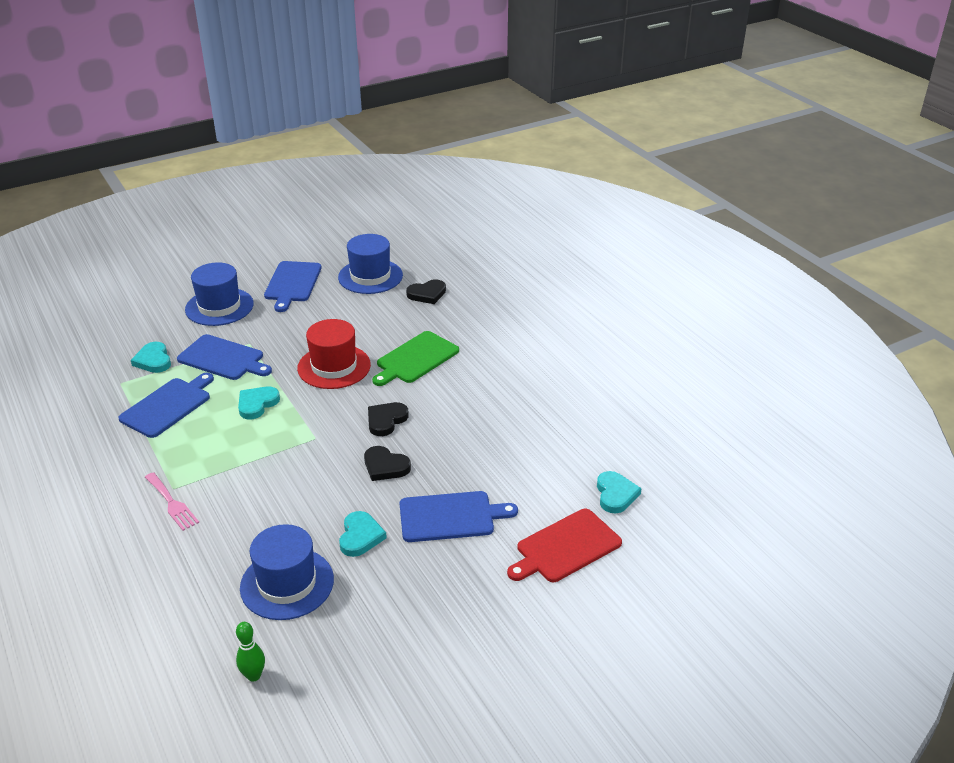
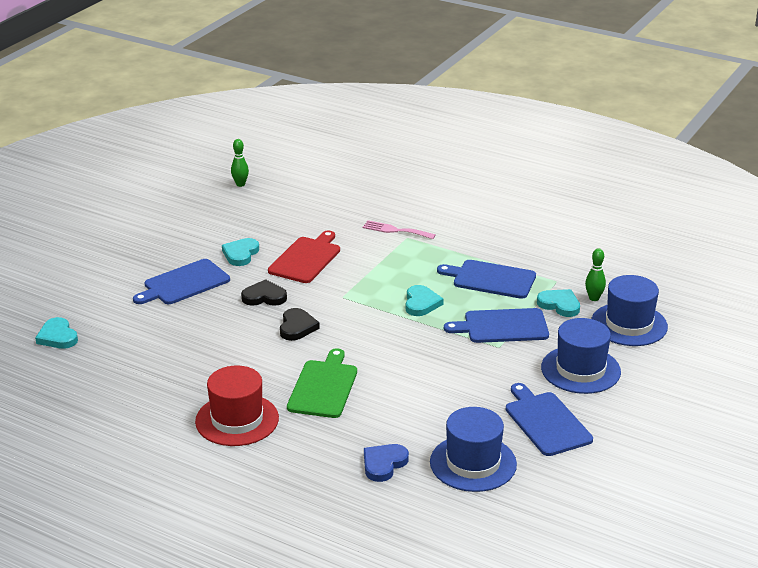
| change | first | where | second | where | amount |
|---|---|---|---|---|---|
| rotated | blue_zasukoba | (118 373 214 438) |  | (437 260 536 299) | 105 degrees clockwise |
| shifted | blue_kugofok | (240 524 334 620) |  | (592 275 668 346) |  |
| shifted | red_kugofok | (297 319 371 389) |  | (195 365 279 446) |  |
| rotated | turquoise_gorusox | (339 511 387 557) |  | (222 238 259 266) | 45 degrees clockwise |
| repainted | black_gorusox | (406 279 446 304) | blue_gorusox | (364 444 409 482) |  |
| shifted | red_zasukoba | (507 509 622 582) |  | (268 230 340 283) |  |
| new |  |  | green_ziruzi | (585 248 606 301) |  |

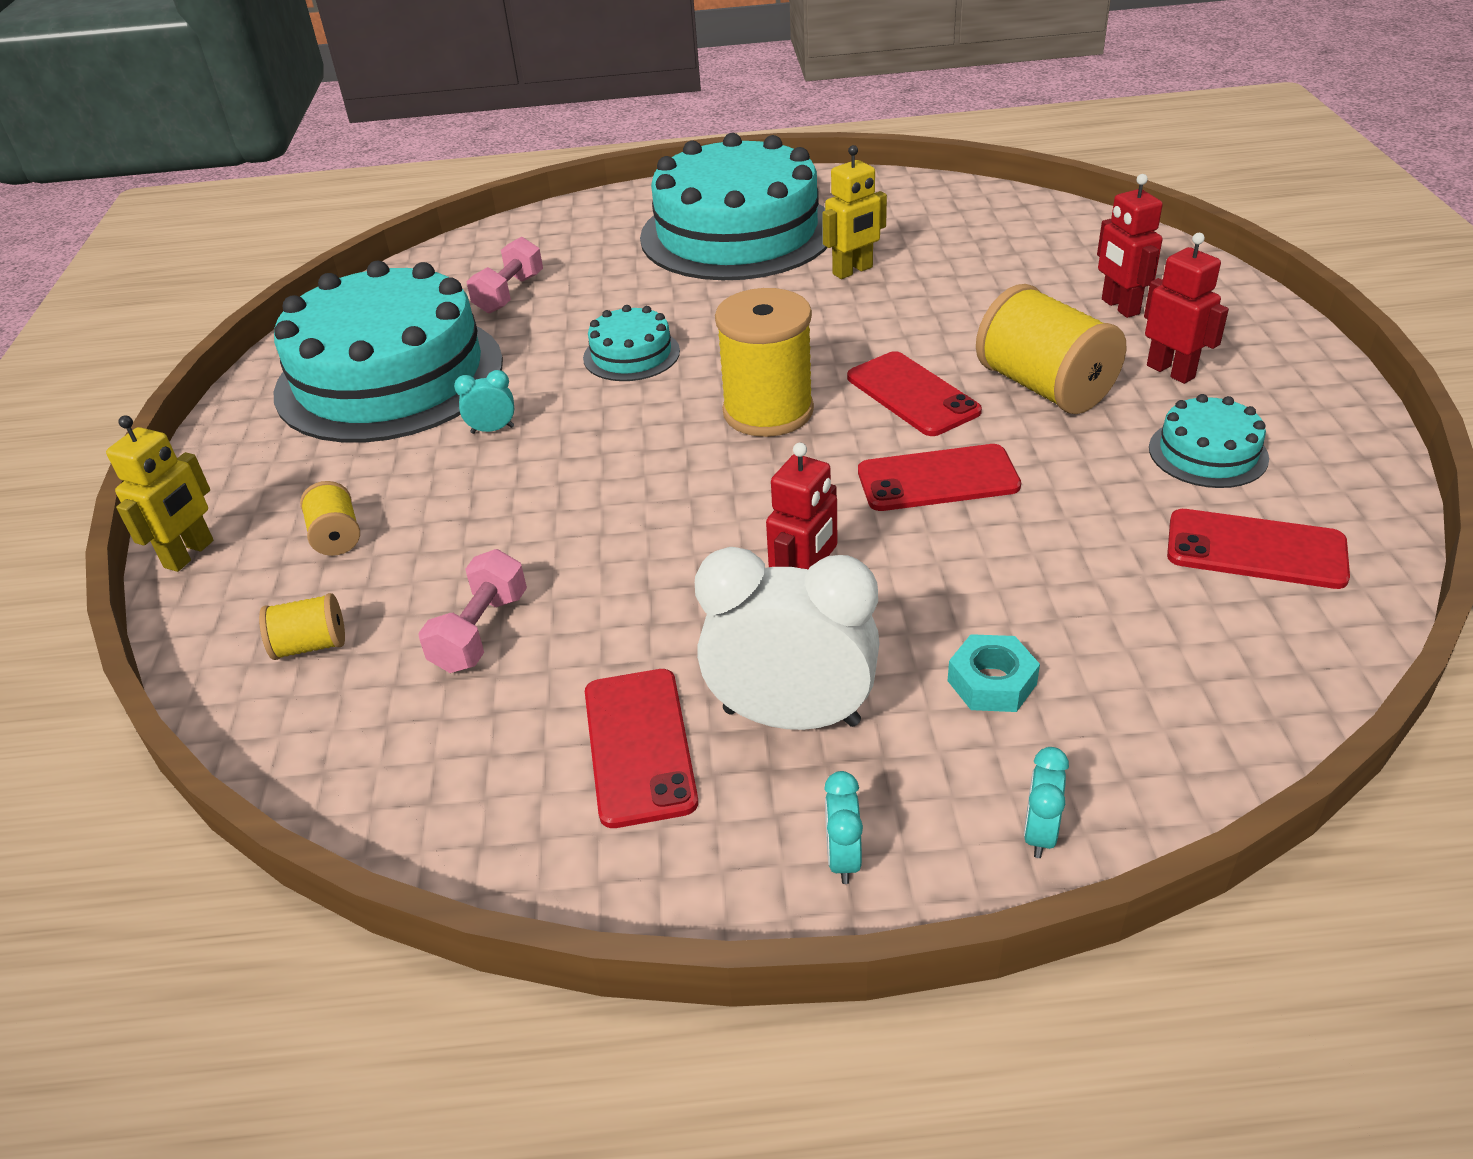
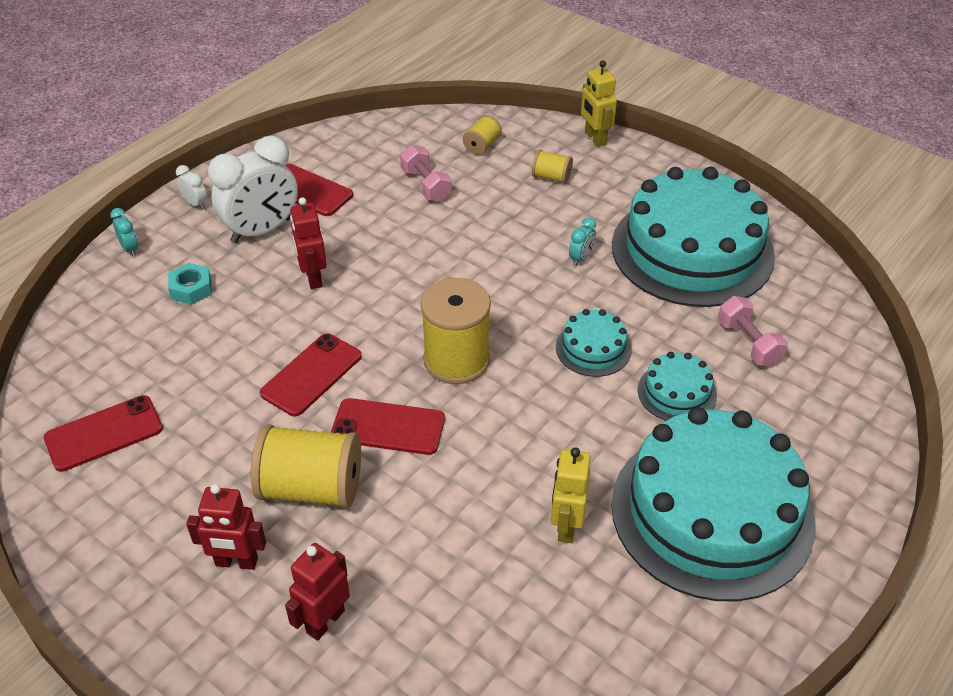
| change | first | where | second | where | amount |
|---|---|---|---|---|---|
| repainted | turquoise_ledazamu | (824 771 863 884) | white_ledazamu | (176 165 207 210) |  |
| rotated | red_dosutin | (1097 174 1163 318) |  | (285 543 350 641) | 75 degrees counterclockwise |
| shifted | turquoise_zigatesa | (1149 394 1269 488) |  | (638 352 717 421) |  |

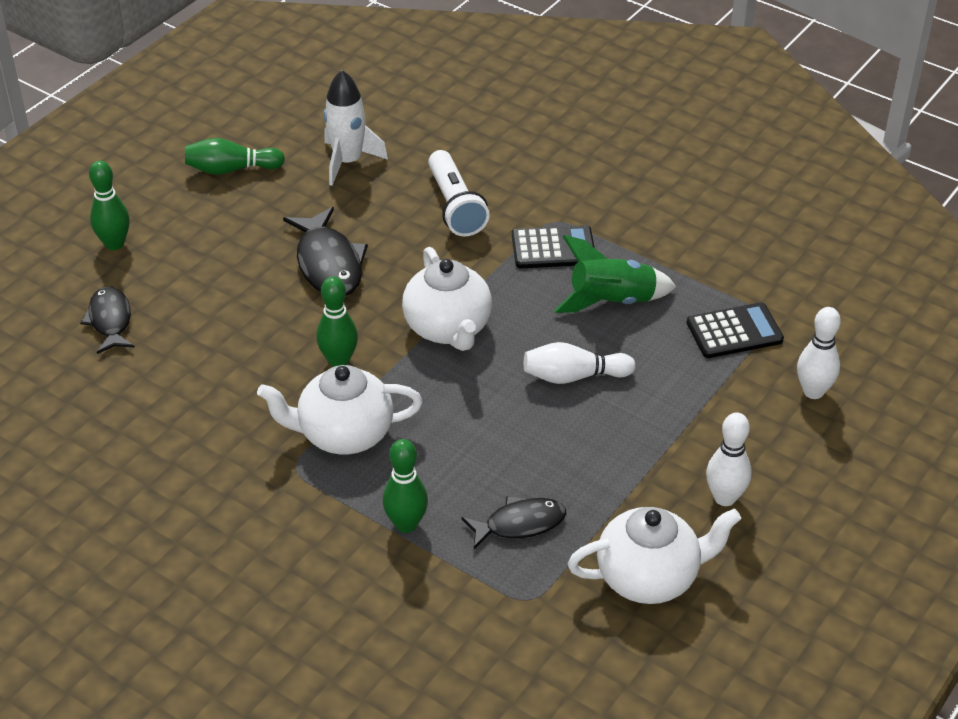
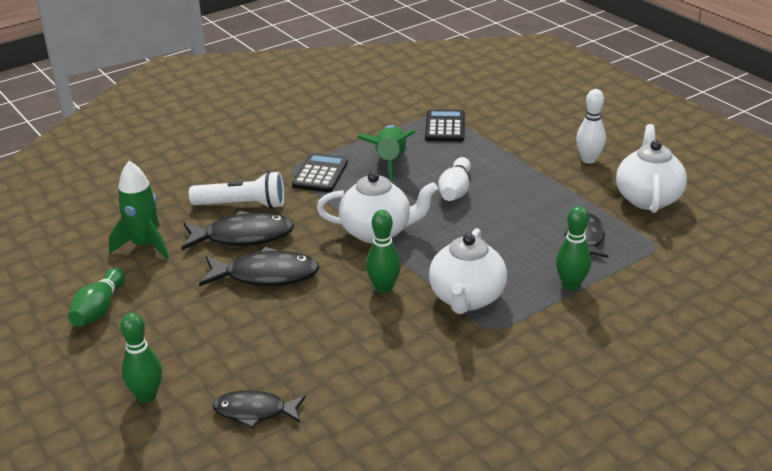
| change | first | where | second | where | amount |
|---|---|---|---|---|---|
| repainted | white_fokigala | (323 70 388 186) | green_fokigala | (108 161 169 260) |  |
| gone | white_ziruzi | (797 307 841 399) |  |  |  |
| new |  |  | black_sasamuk | (181 211 294 250) |  |

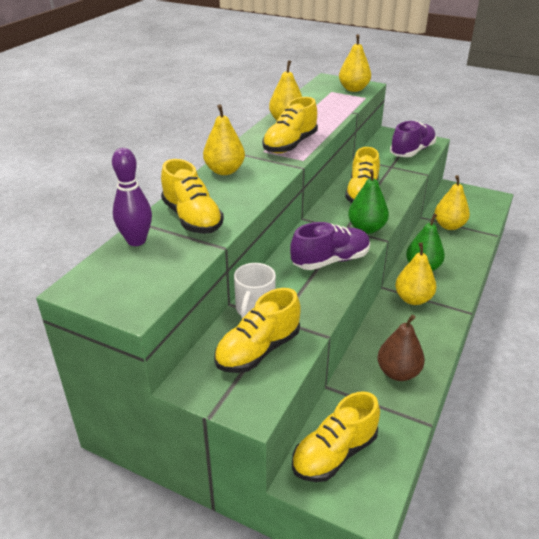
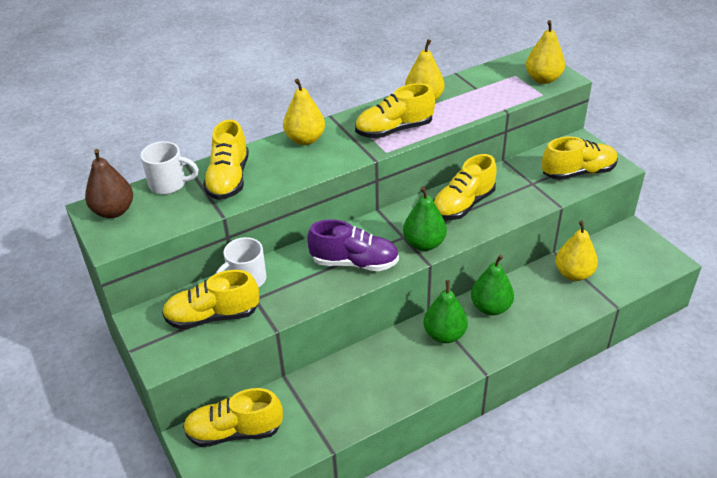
| change | first | where | second | where | amount |
|---|---|---|---|---|---|
| swapped | purple_ziruzi | (112 148 152 246) | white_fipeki | (140 141 199 194) |  |
| shifted | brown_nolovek | (377 315 425 381) |  | (85 149 133 218) |  |
| repainted | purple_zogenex | (390 121 436 157) | yellow_zogenex | (542 137 618 180) |  |
| repainted | yellow_nolovek | (395 242 436 305) | green_nolovek | (424 280 468 343) |  |

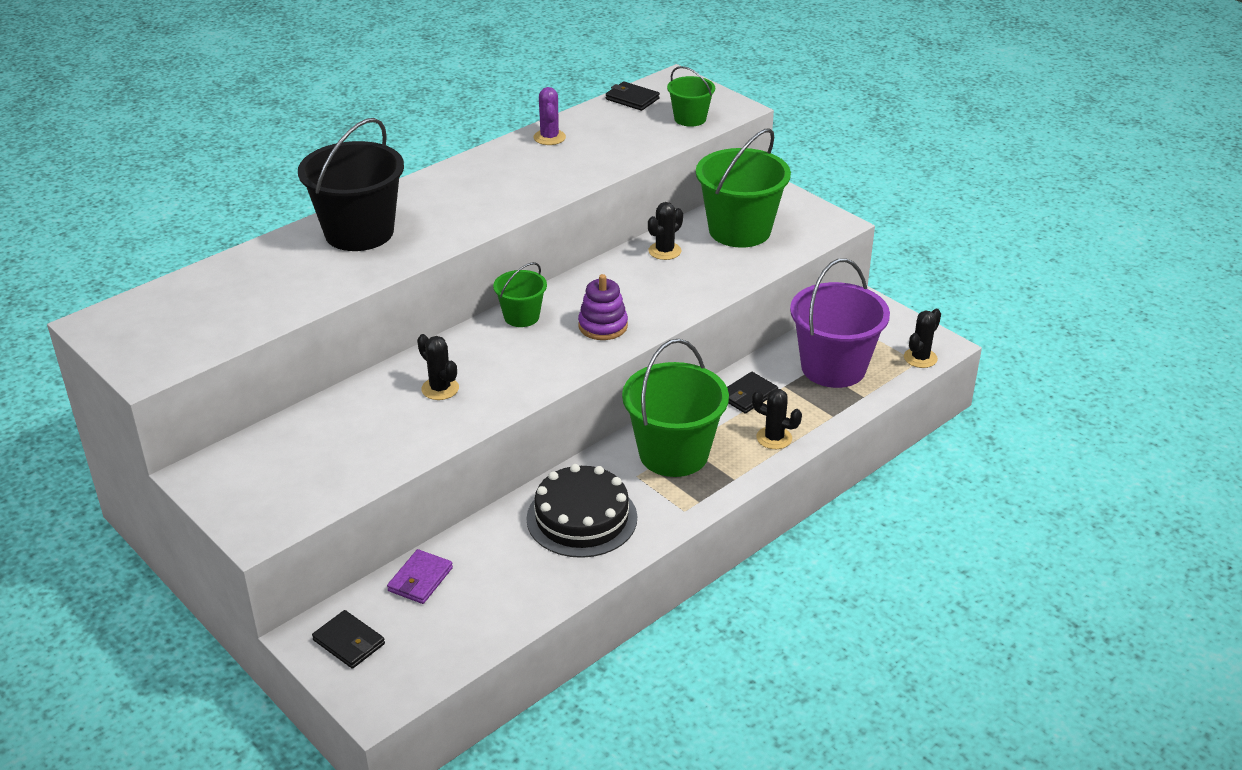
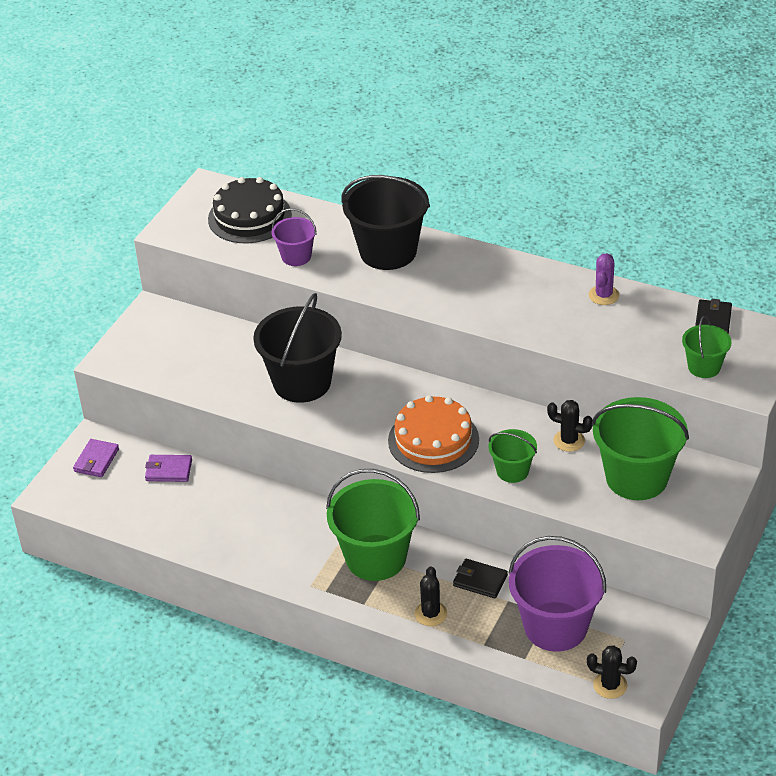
| change | first | where | second | where | amount |
|---|---|---|---|---|---|
| repainted | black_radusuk | (312 610 385 669) | purple_radusuk | (73 439 119 477) |  |
| swapped | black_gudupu | (417 334 459 400) | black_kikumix | (253 293 342 403) |  |
| shifted | green_kikumix | (493 262 547 327) |  | (489 429 537 483) |  |
| shifted | black_zigatesa | (526 464 637 558) |  | (208 177 292 243) |  |
| rotated | purple_gudupu | (533 87 566 145) |  | (589 253 619 305) | 45 degrees counterclockwise |
| swapped | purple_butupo | (578 274 628 340) | orange_zigatesa | (388 395 479 473) |  |
| new |  |  | purple_kikumix | (272 208 316 266) |  |

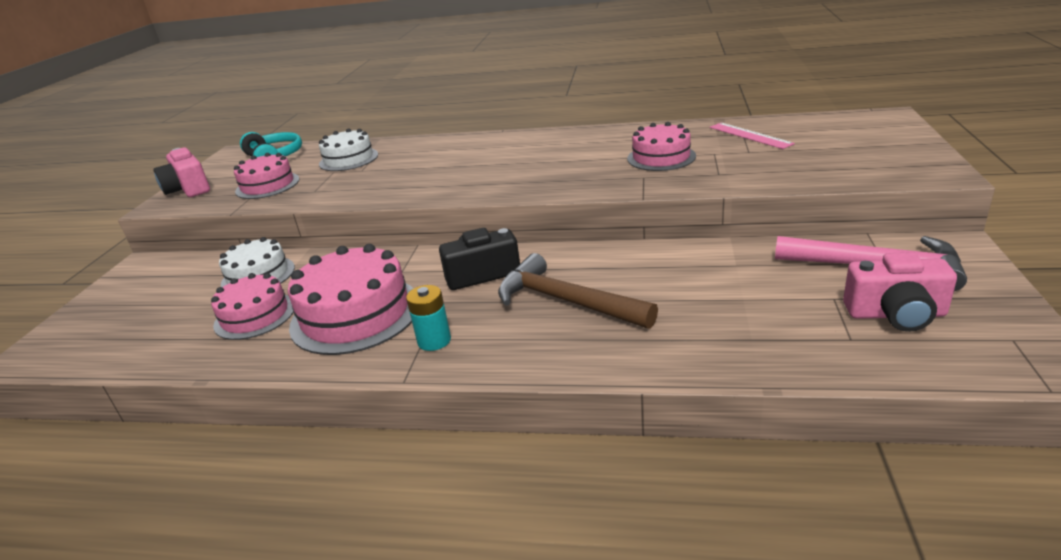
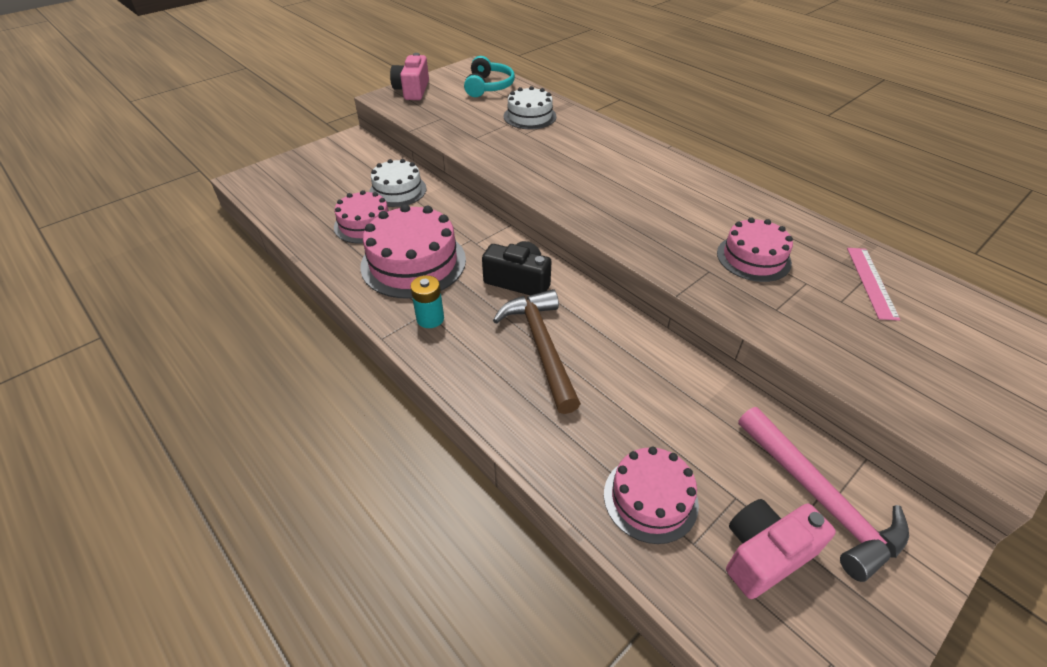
| change | first | where | second | where | amount |
|---|---|---|---|---|---|
| shifted | pink_zigatesa | (234 153 299 199) |  | (604 447 699 544) |  |
| rotated | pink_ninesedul | (843 252 957 332) |  | (726 499 836 599) | 105 degrees clockwise |

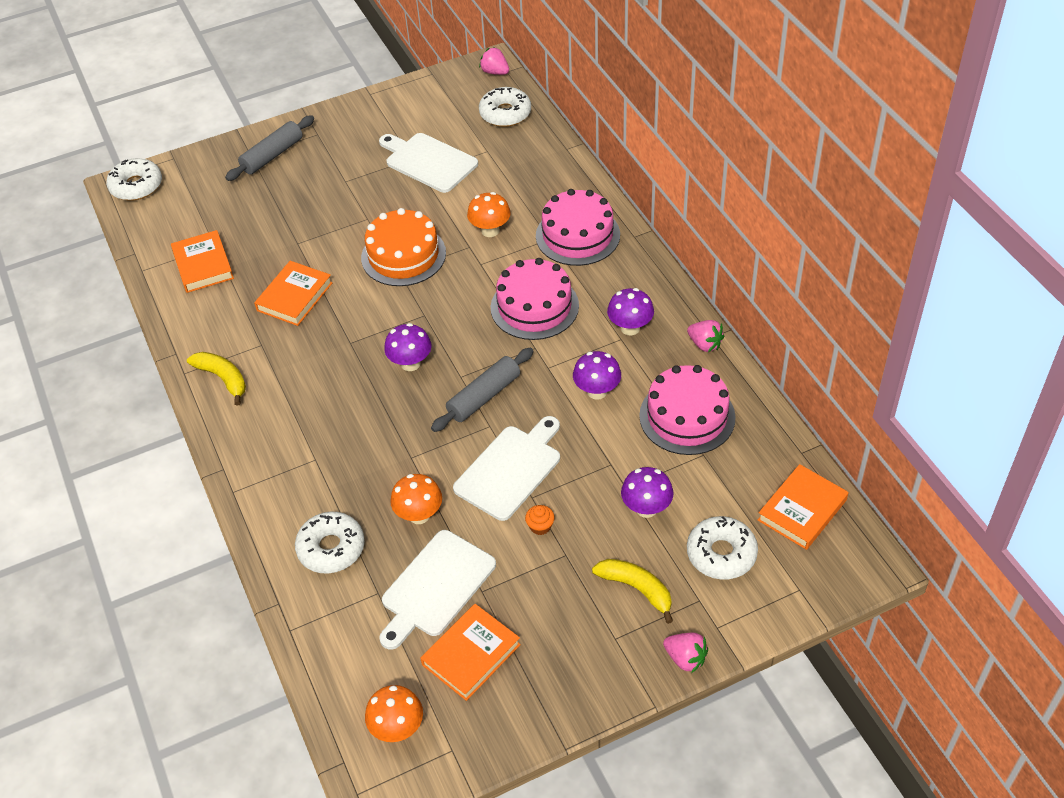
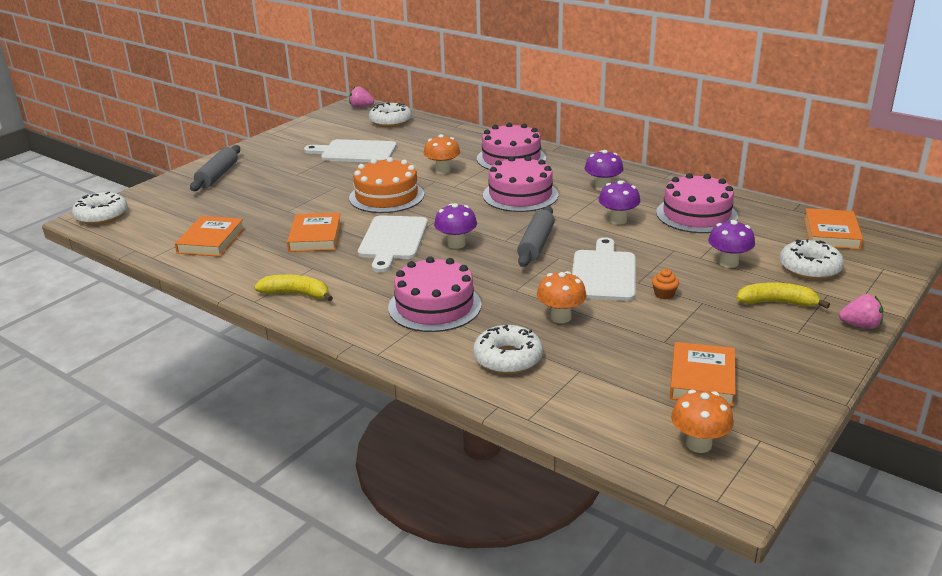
| change | first | where | second | where | amount |
|---|---|---|---|---|---|
| rotated | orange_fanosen | (171 230 234 293) |  | (175 216 245 257) | 60 degrees clockwise |
| shifted | white_zasukoba | (379 530 496 650) |  | (358 215 428 273) |  |
| gone | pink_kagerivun | (687 320 724 352) |  |  |  |
| new |  |  | pink_zigatesa | (388 257 481 332) |  |

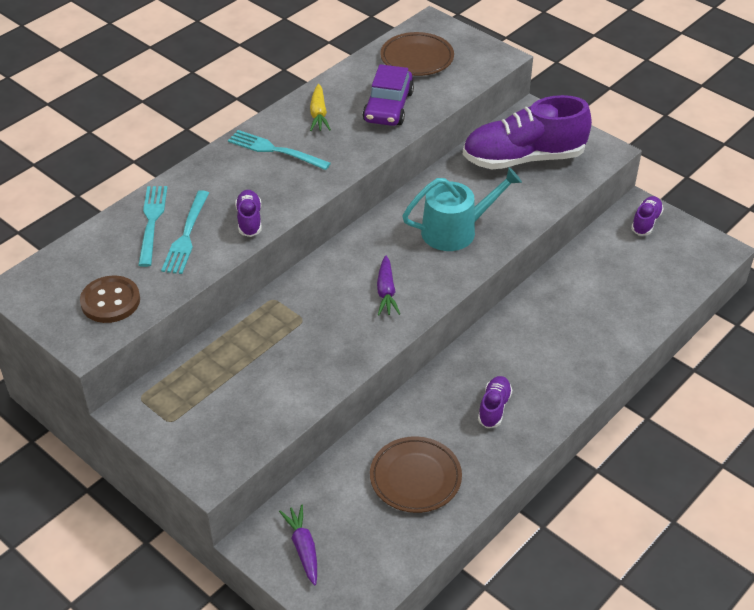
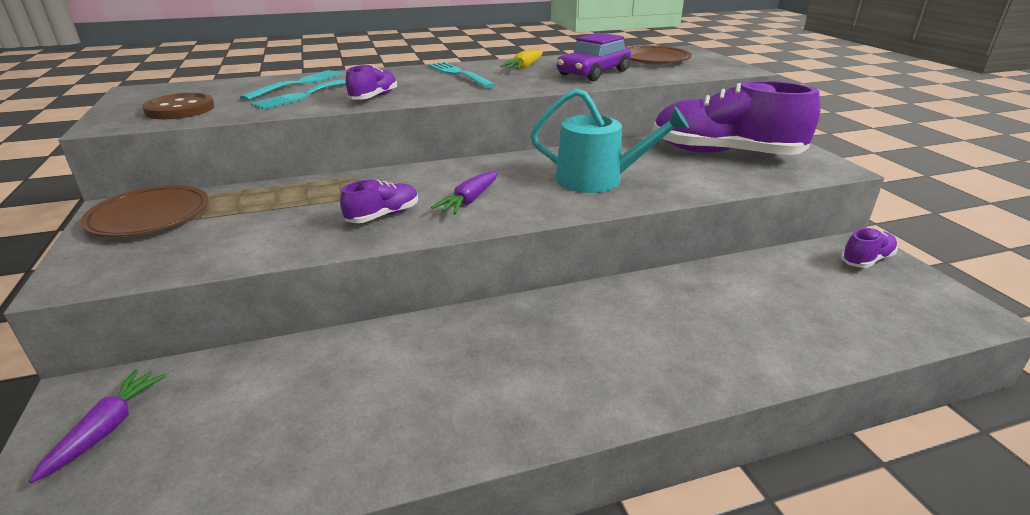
| change | first | where | second | where | amount |
|---|---|---|---|---|---|
| shifted | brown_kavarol | (370 436 462 513) |  | (80 185 208 237) |  |
| shifted | purple_zogenex | (478 376 512 428) |  | (340 179 418 223) |  |

